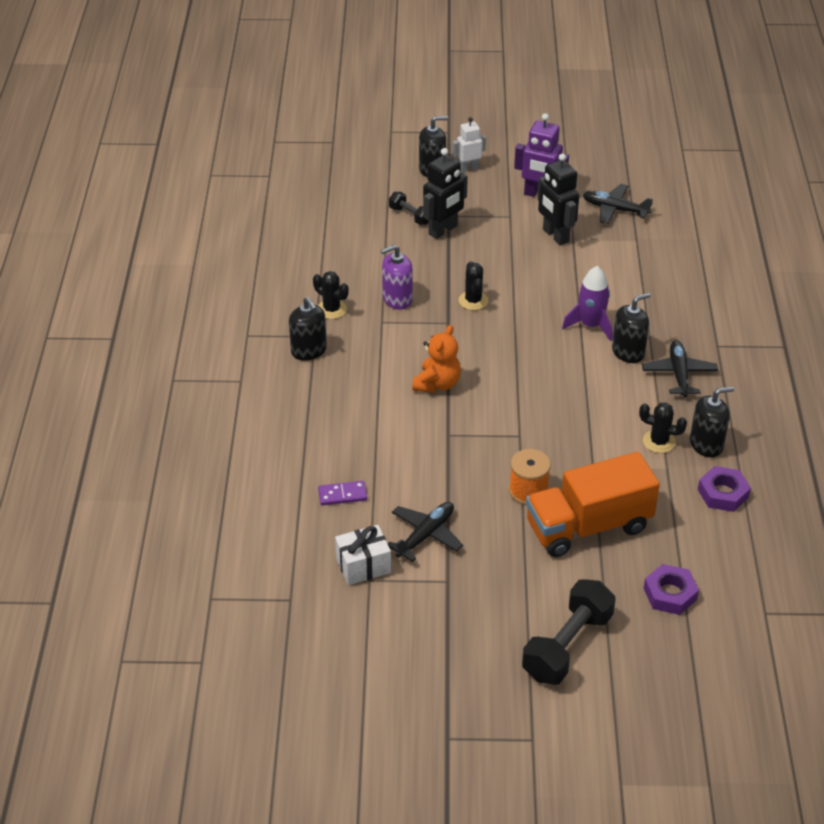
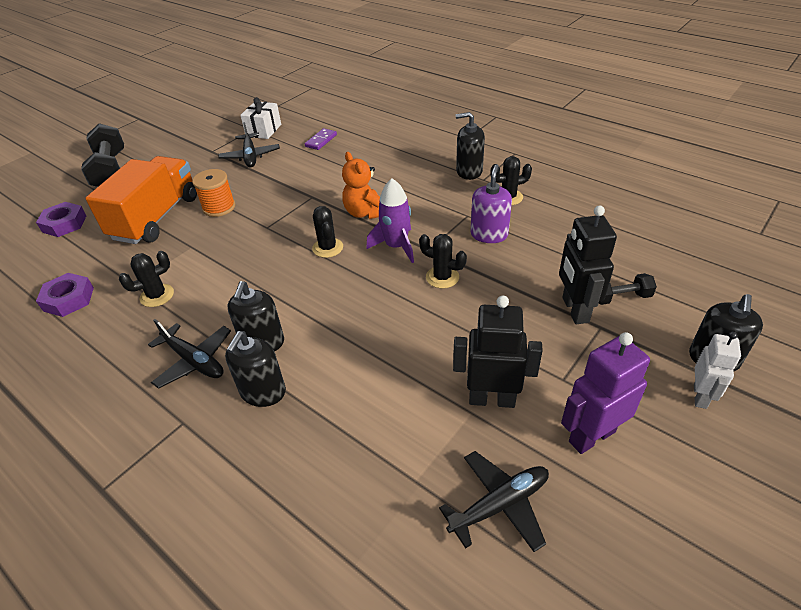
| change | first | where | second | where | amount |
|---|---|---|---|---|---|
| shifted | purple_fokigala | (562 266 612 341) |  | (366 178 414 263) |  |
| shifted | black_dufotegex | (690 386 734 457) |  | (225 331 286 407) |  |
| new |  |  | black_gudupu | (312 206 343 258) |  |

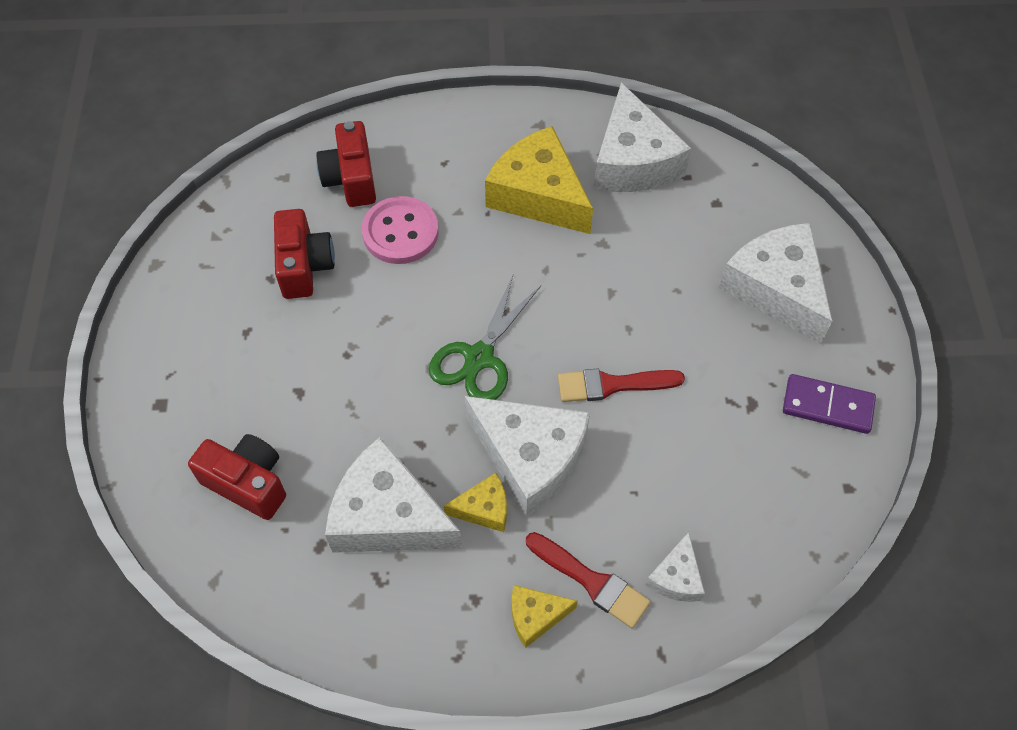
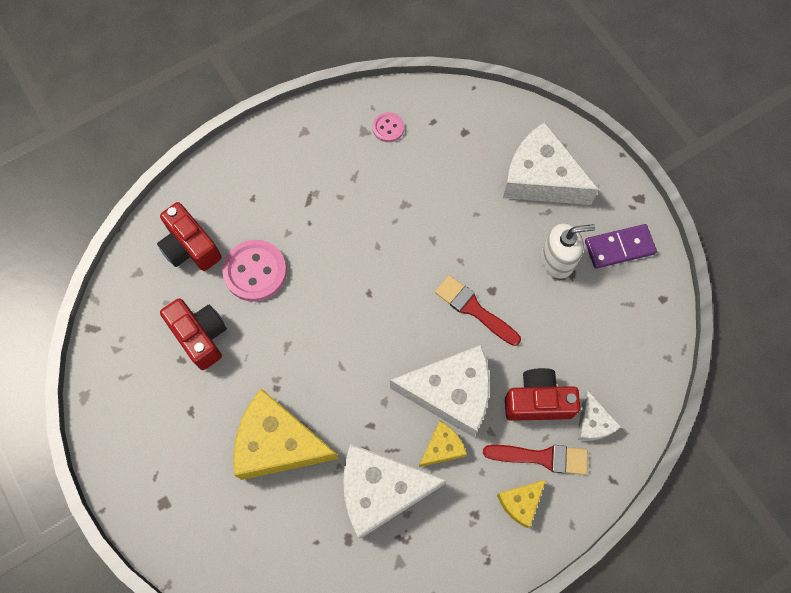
| change | first | where | second | where | amount |
|---|---|---|---|---|---|
| shifted | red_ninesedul | (188 434 286 520) |  | (505 368 581 421) |  |
| gone | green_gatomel | (429 276 541 400) |  |  |  |
| shifted | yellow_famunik | (485 126 593 234) |  | (233 388 339 480) |  |
| rotated | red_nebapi | (558 368 685 402) |  | (435 275 521 346) | 75 degrees clockwise |
| swapped | white_famunik | (594 82 692 192) | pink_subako | (373 112 404 142) |  |
| new |  |  | white_dufotegex | (541 223 595 279) |  |

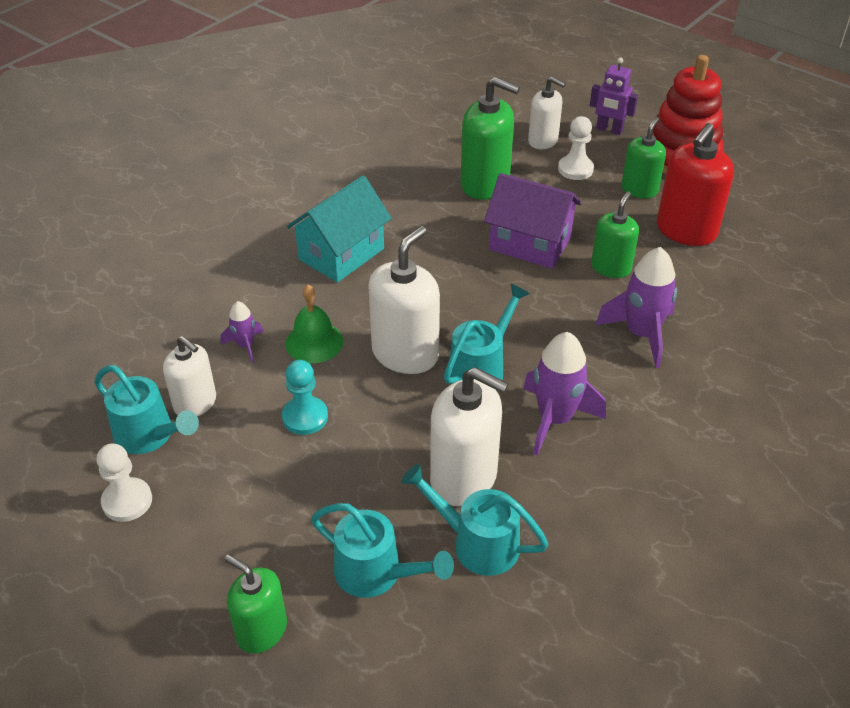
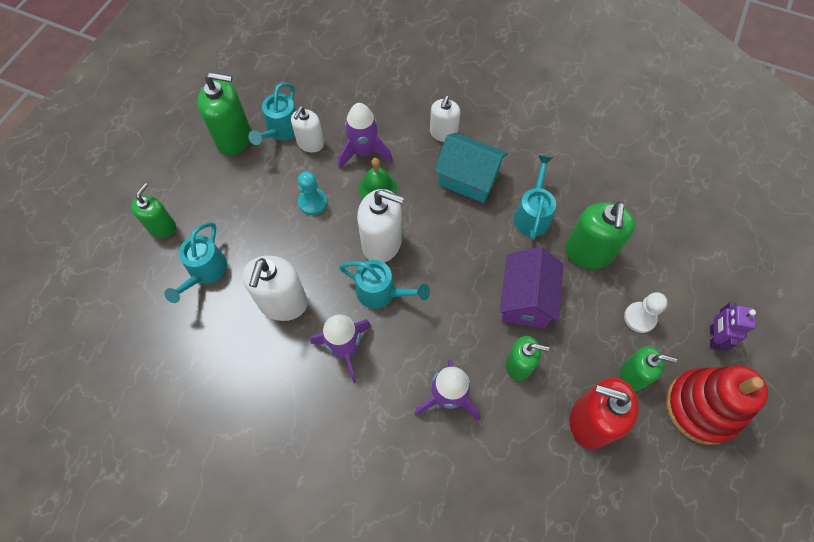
| change | first | where | second | where | amount |
|---|---|---|---|---|---|
| swapped | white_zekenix | (96 443 152 522) | green_dufotegex | (197 72 251 155) |  |
| scaled | purple_fokigala | (221 301 264 363) |  | (338 103 393 169) | x1.88 |
| shifted | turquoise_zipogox | (401 464 548 576) |  | (514 155 556 240) |  |
| shifted | white_dufotegex | (528 77 566 149) |  | (430 96 460 142) |  |

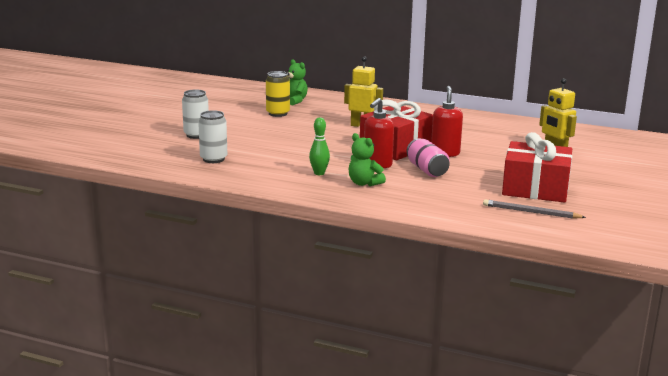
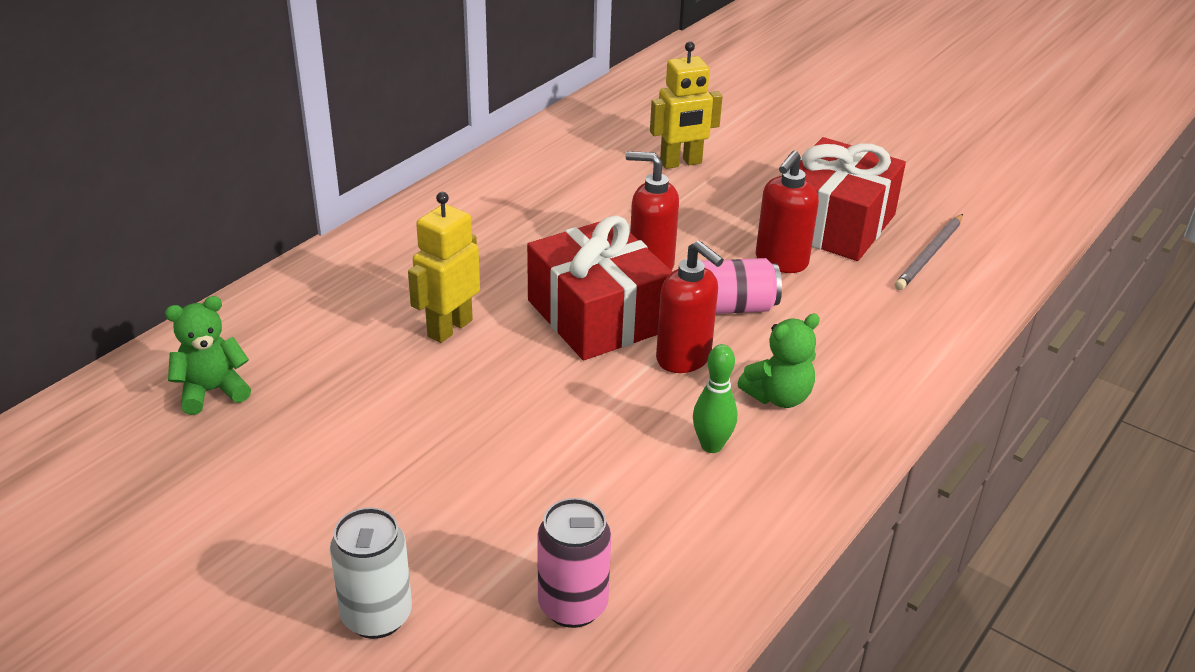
| change | first | where | second | where | amount |
|---|---|---|---|---|---|
| repainted | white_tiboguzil | (198 110 227 163) | pink_tiboguzil | (537 498 611 628) |  |
| gone | yellow_tiboguzil | (266 71 290 117) |  |  |  |
| new |  |  | red_dufotegex | (756 150 819 273) |  |

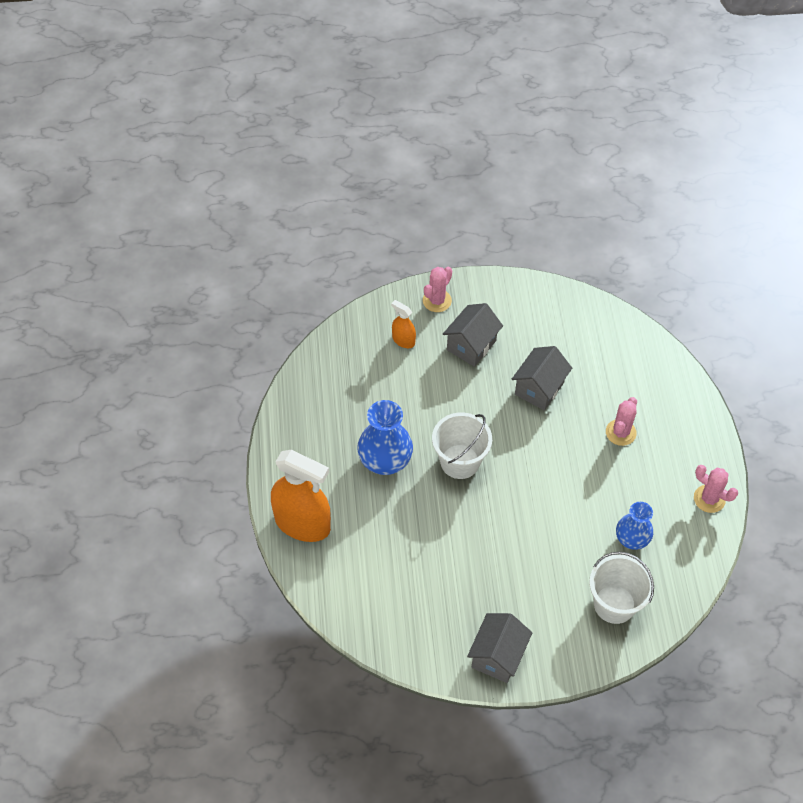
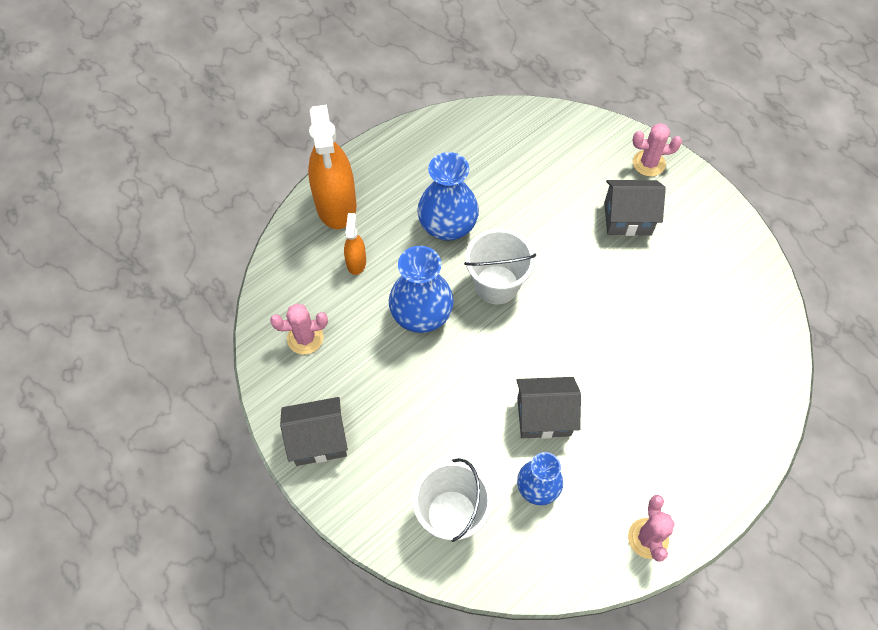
| change | first | where | second | where | amount |
|---|---|---|---|---|---|
| shifted | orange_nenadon | (391 300 416 348) |  | (344 213 366 275) |  |
| shifted | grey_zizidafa | (512 346 572 411) |  | (516 377 581 439) |  |
| shifted | pink_gudupu | (606 397 637 446) |  | (270 303 328 354) |  |
| new |  |  | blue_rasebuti | (389 246 454 333) |  |

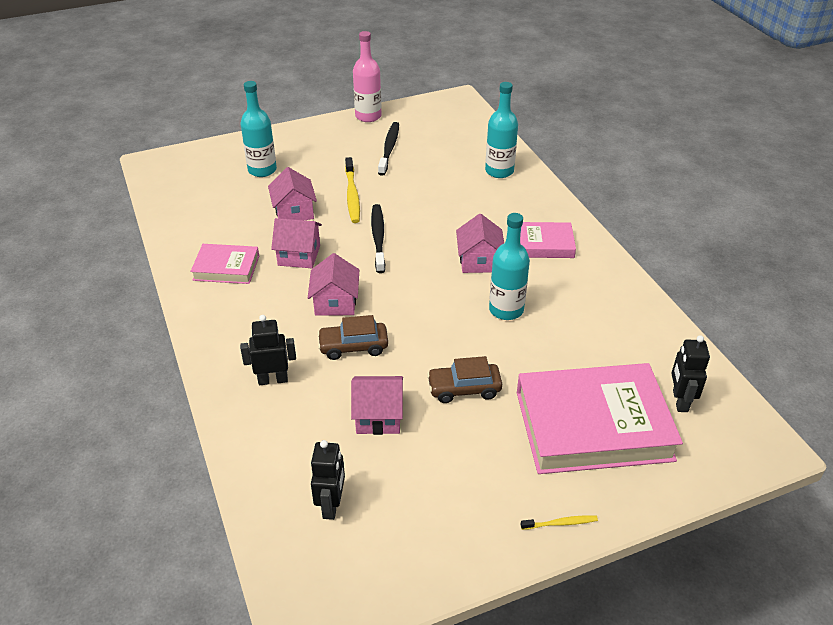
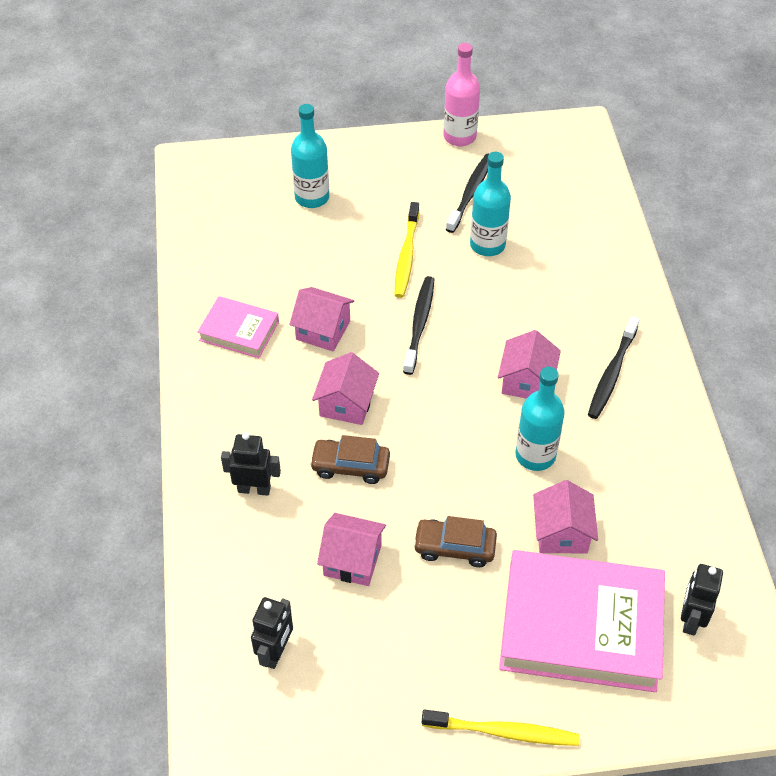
| change | first | where | second | where | amount |
|---|---|---|---|---|---|
| shifted | pink_zizidafa | (268 167 317 220) |  | (533 480 598 553) |  |
| shifted | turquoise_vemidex | (485 82 518 178) |  | (470 152 511 256) |  |
| swapped | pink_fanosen | (520 222 576 258) | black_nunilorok | (588 316 639 419) |  |
| scaled | yellow_nunilorok | (521 515 598 530) |  | (422 710 580 746) | x1.88 |

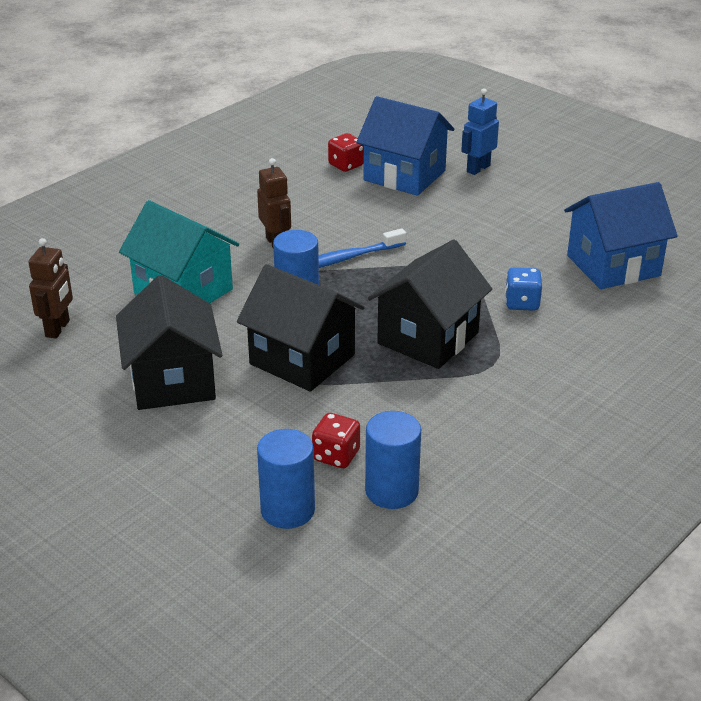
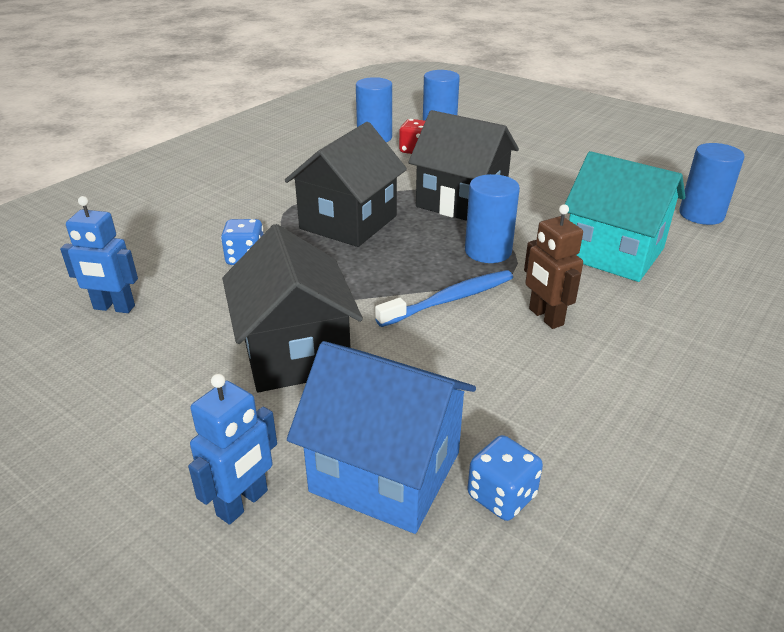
| change | first | where | second | where | amount |
|---|---|---|---|---|---|
| swapped | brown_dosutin | (28 238 73 339) | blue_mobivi | (679 143 745 225) |  |
| shifted | black_zizidafa | (116 275 222 410) |  | (222 224 363 392) |  |
| repainted | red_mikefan | (328 133 364 172) | blue_mikefan | (467 435 543 521) |  |
| swapped | blue_zizidafa | (564 182 678 289) | blue_dosutin | (60 196 138 313) |  |

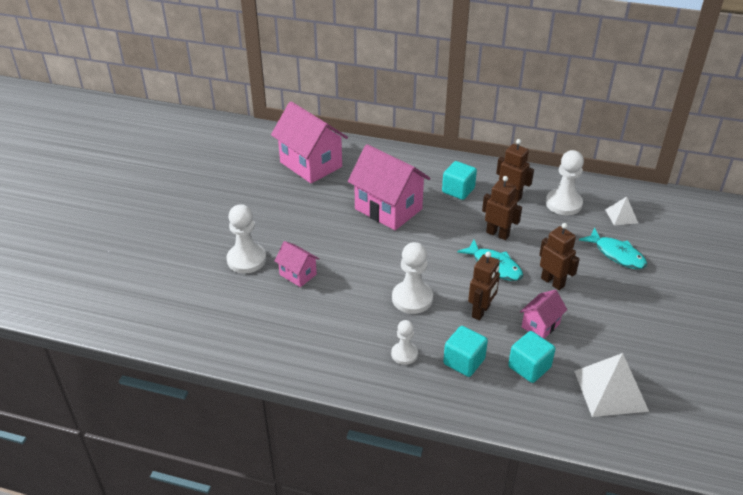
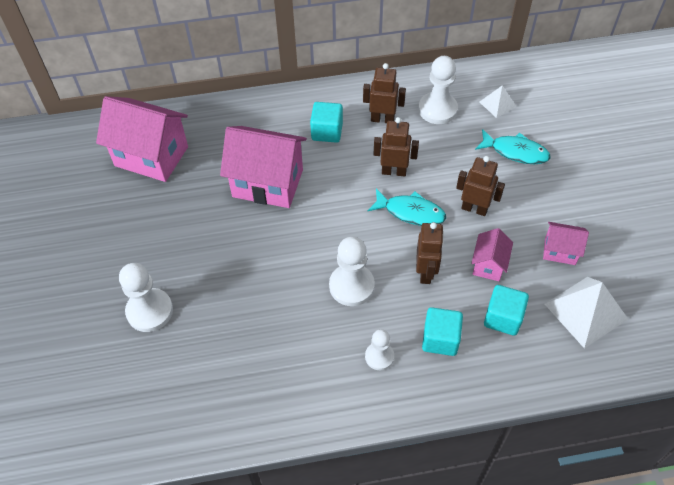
| change | first | where | second | where | amount |
|---|---|---|---|---|---|
| shifted | pink_zizidafa | (275 241 319 287) |  | (543 222 589 265) |  |

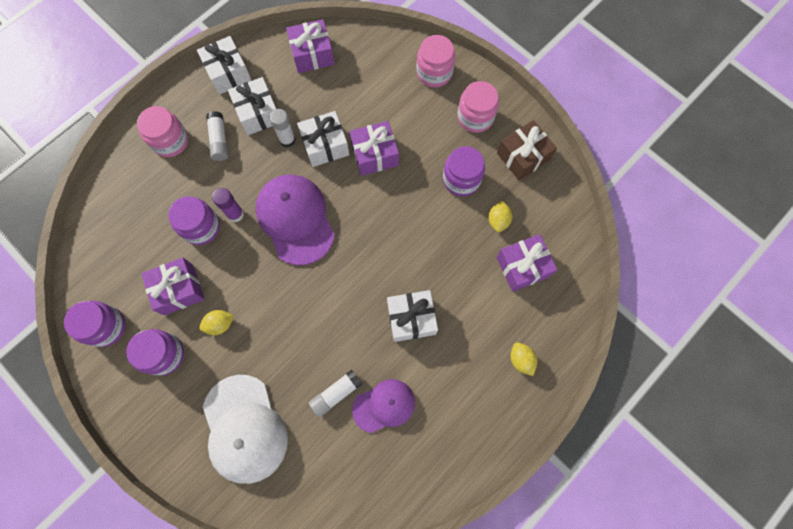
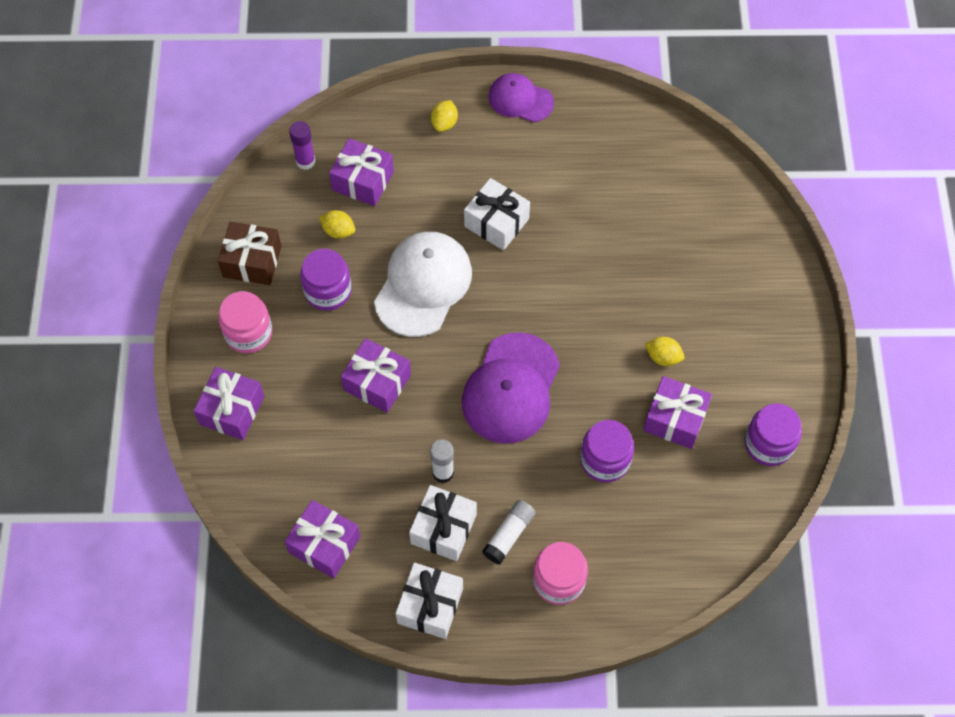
| change | first | where | second | where | amount |
|---|---|---|---|---|---|
| gone | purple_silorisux | (126 329 184 376) |  |  |  |
| shifted | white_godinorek | (203 375 288 484) |  | (374 231 472 337) |  |
| shifted | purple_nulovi | (212 188 244 222) |  | (289 121 316 170) |  |
| gone | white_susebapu | (297 111 349 167) |  |  |  |
| gone | white_nulovi | (309 370 362 417) |  |  |  |
| shifted | purple_godinorek | (352 379 415 433) |  | (489 73 554 122) |  |
| swapped | pink_silorisux | (416 35 455 87) | purple_susebapu | (194 367 265 440) |  |
| rotated | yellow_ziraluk | (488 201 512 232) |  | (319 210 355 239) | 60 degrees clockwise |

